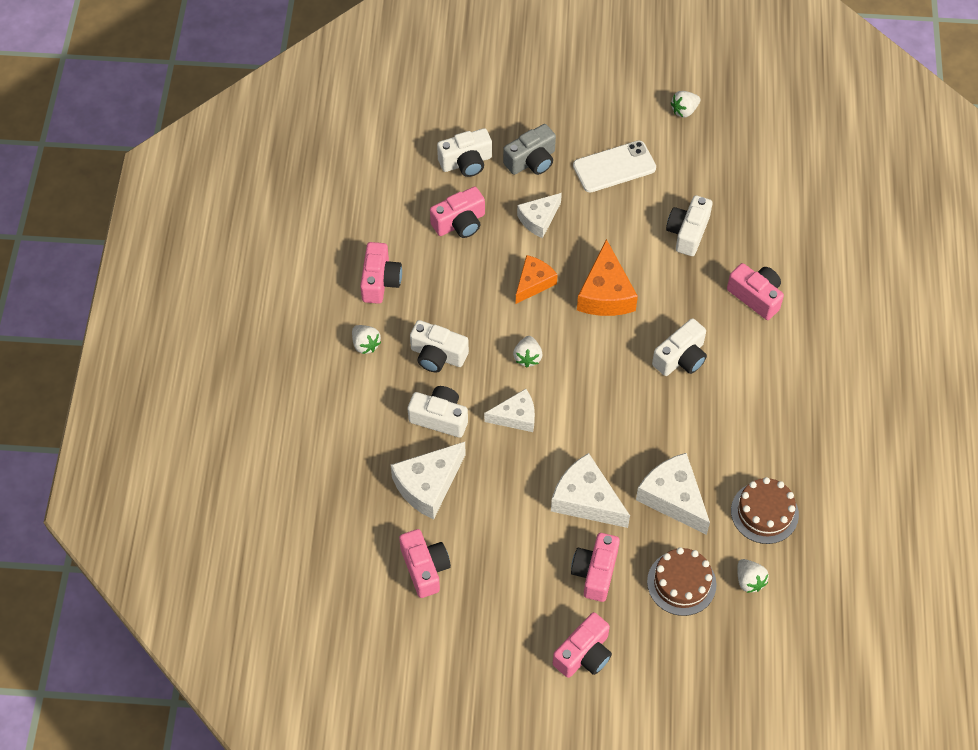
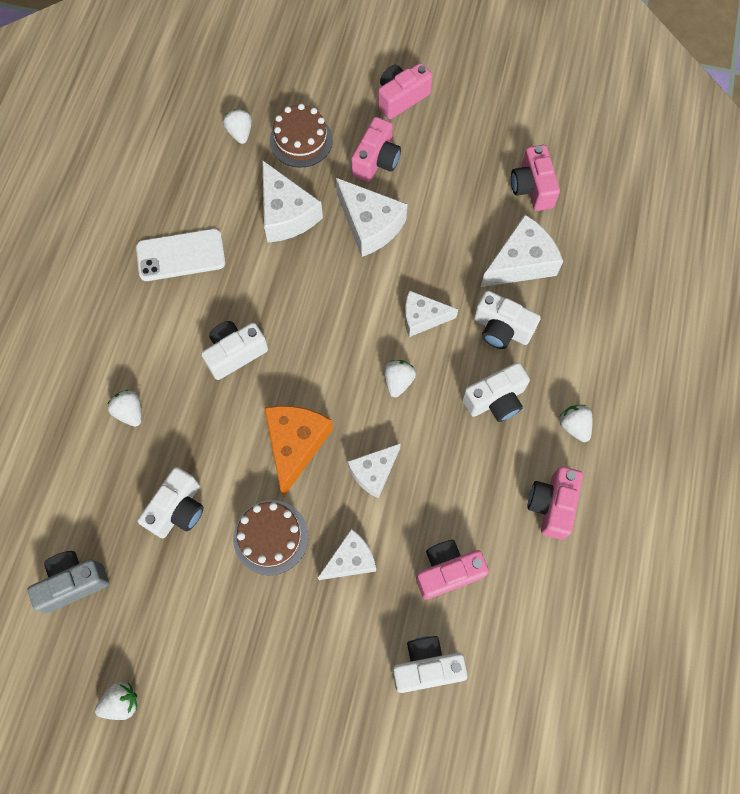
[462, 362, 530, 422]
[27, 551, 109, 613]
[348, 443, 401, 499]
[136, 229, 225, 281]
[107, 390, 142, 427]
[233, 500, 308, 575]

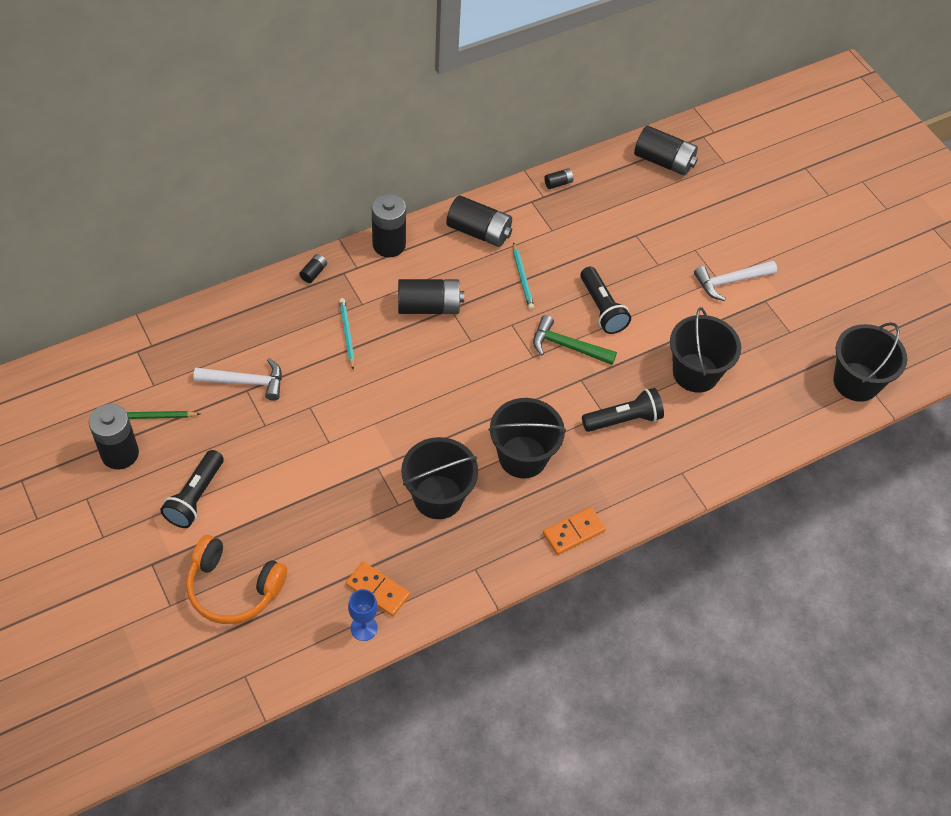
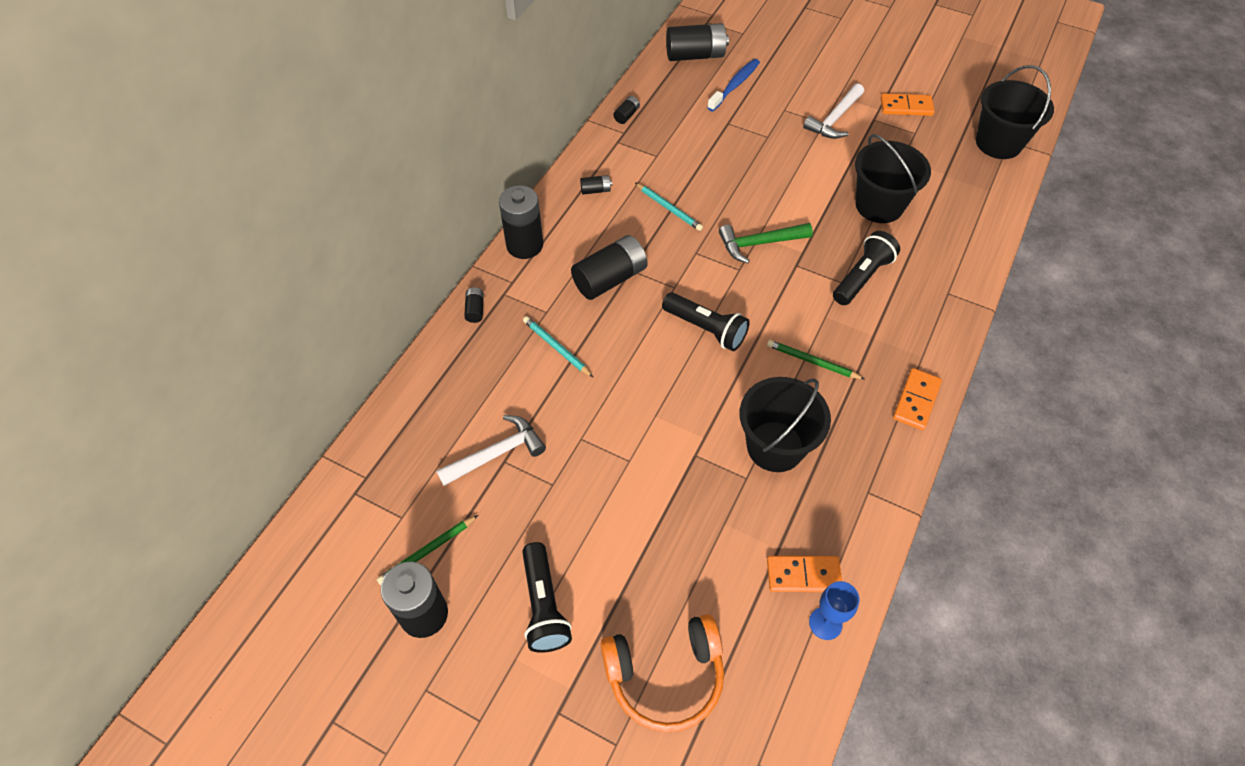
[580, 175, 612, 194]
[767, 340, 864, 379]
[662, 292, 750, 351]
[707, 59, 760, 111]
[881, 93, 935, 116]

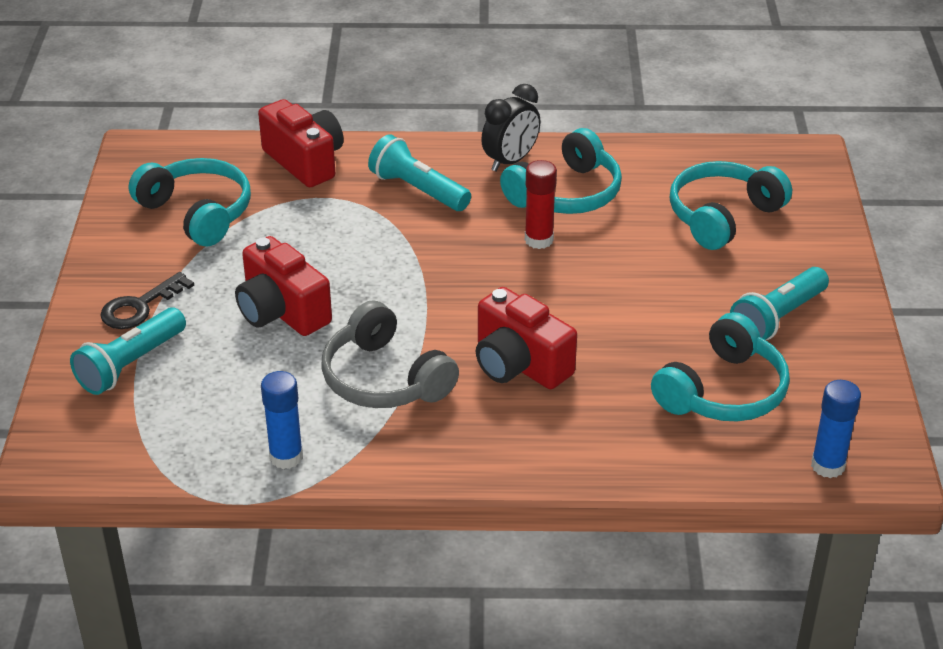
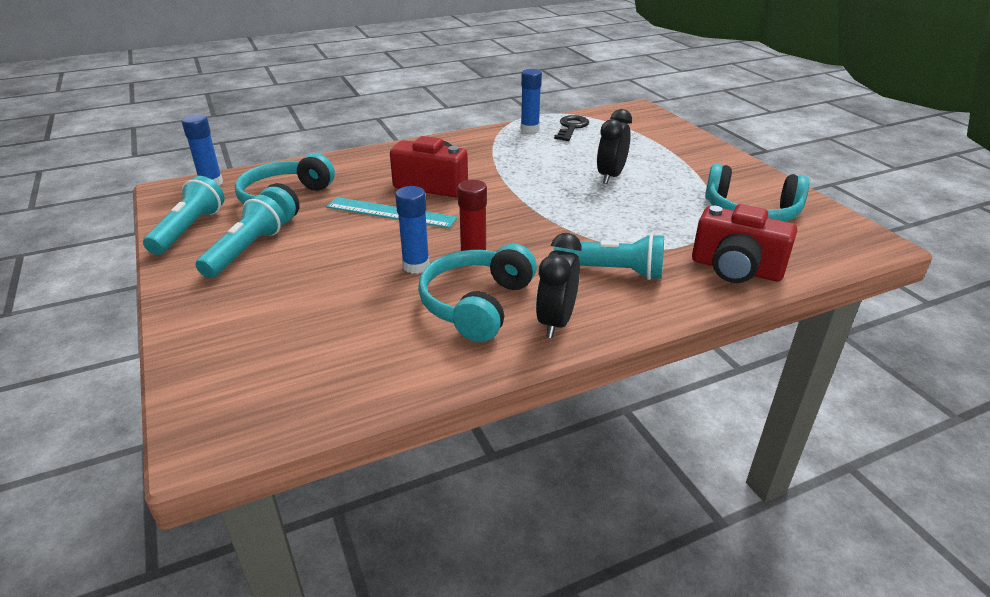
[143, 176, 225, 255]
[554, 115, 589, 141]
[597, 109, 632, 184]
[321, 300, 459, 408] (first image)
[670, 161, 792, 250] (first image)
[326, 197, 458, 228]
[395, 186, 430, 274]

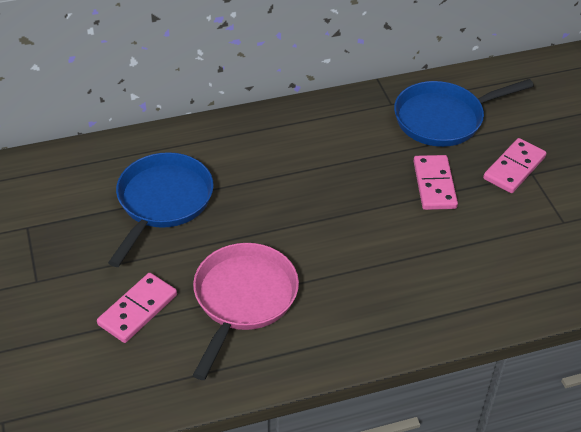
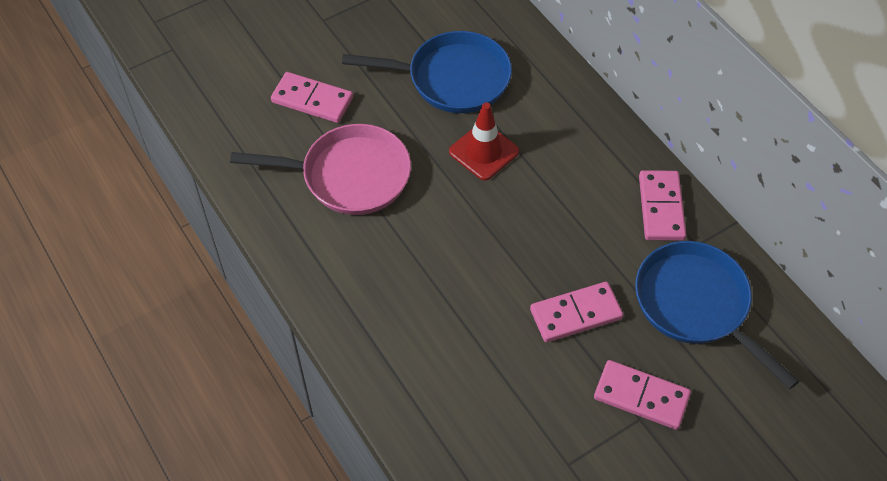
[449, 102, 519, 180]
[639, 170, 686, 241]

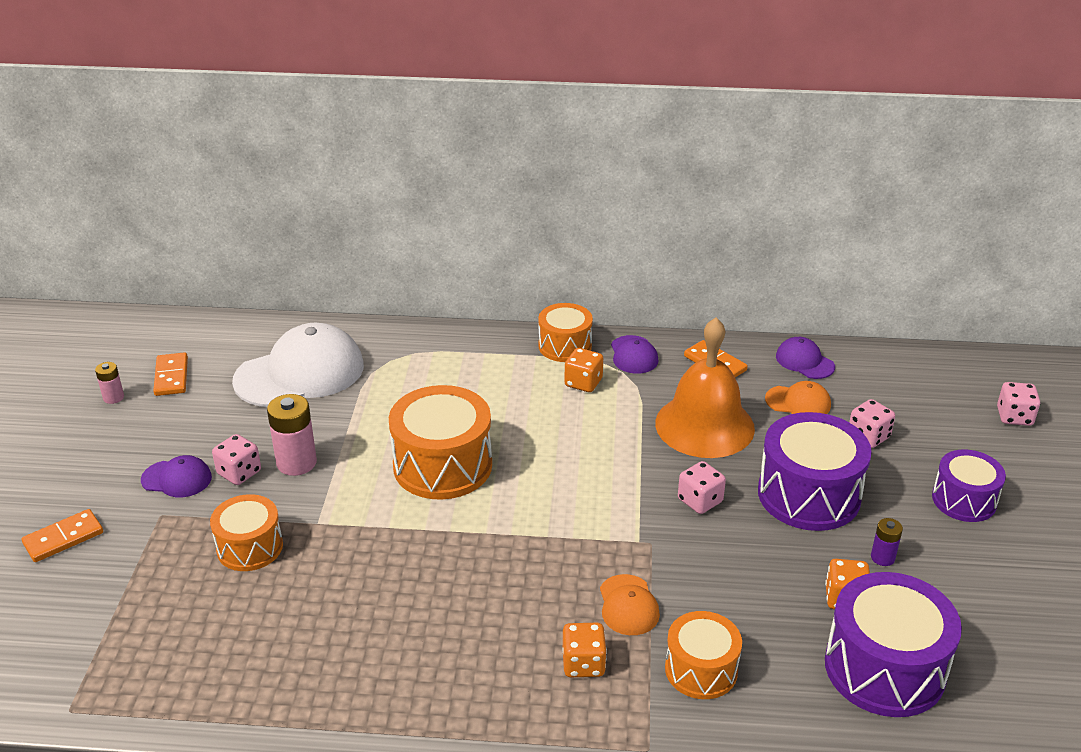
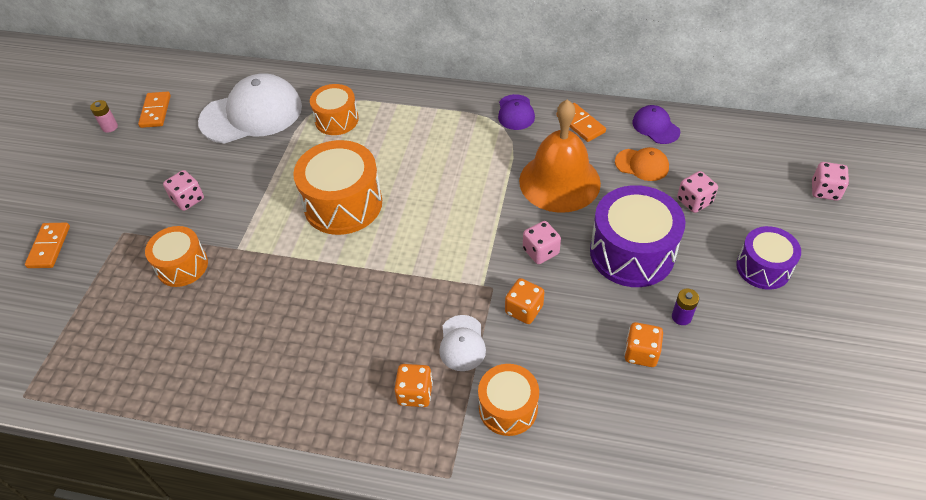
[25, 222, 70, 268]
[141, 455, 212, 497] (first image)
[267, 394, 317, 476] (first image)
[310, 84, 359, 135]
[505, 278, 544, 324]
[439, 315, 486, 371]
[825, 572, 962, 717] (first image)

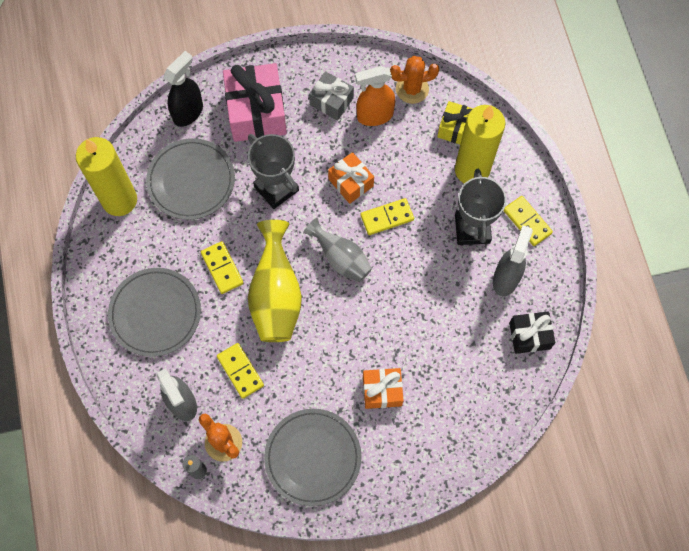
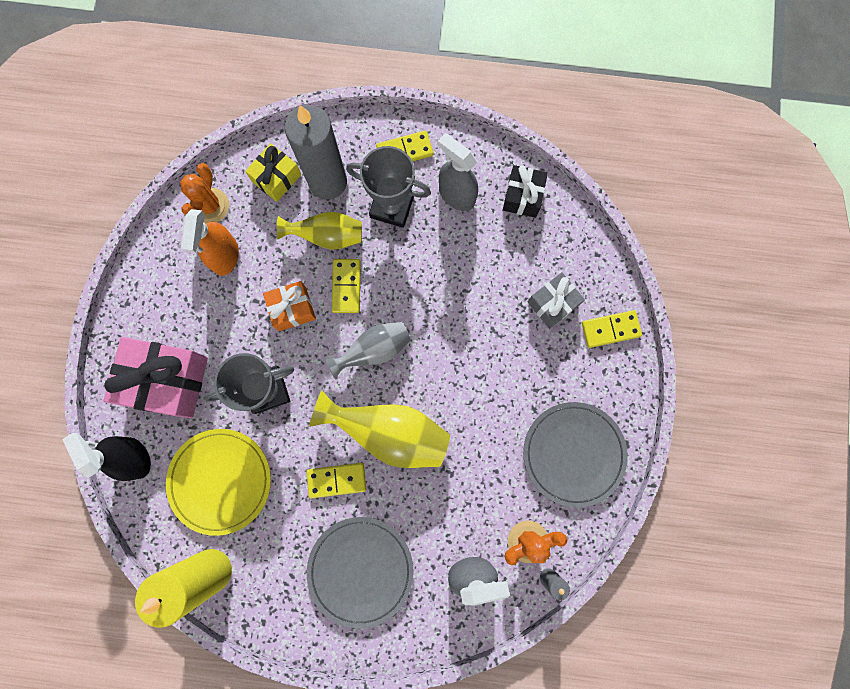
[166, 429, 271, 536]
[582, 310, 642, 348]
[527, 272, 585, 329]
[363, 368, 404, 409] (first image)
[285, 105, 347, 199]
[277, 212, 362, 250]

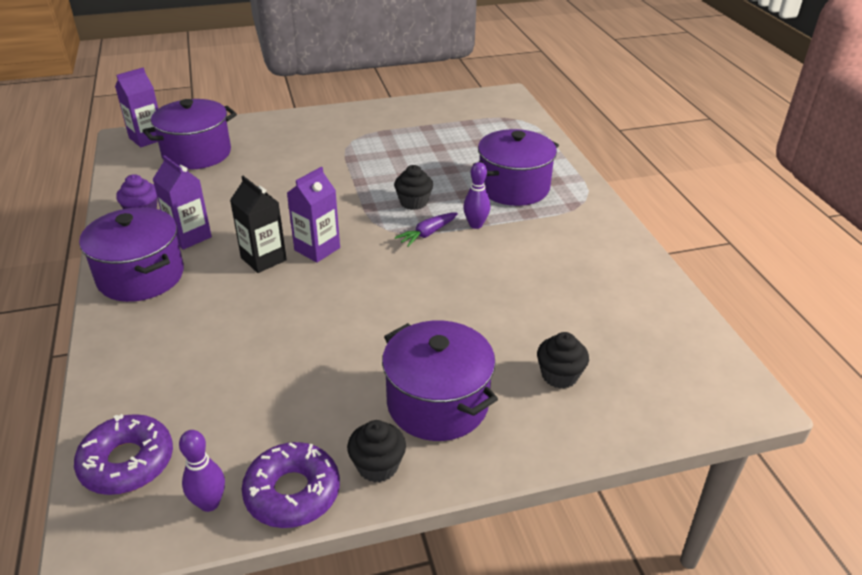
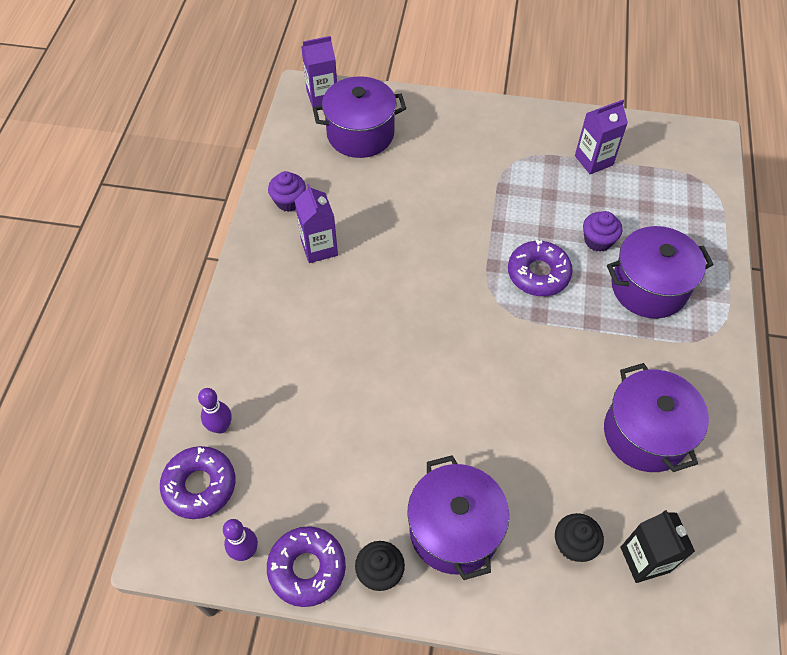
[604, 363, 709, 472]
[620, 510, 695, 583]
[575, 100, 628, 174]
[508, 240, 573, 296]
[395, 213, 458, 247] (first image)
[198, 388, 232, 433]
[583, 211, 622, 252]

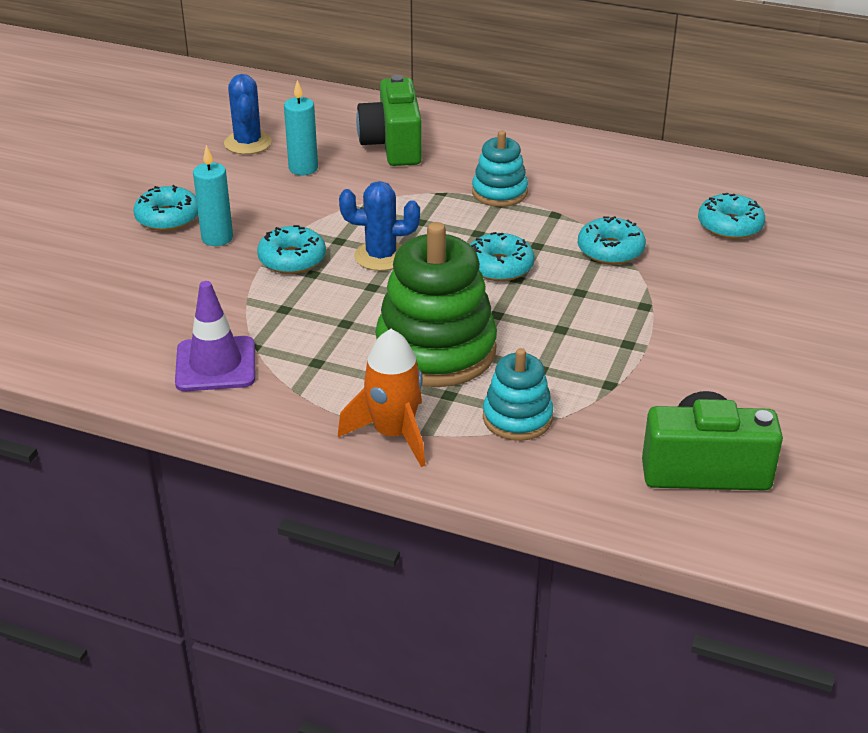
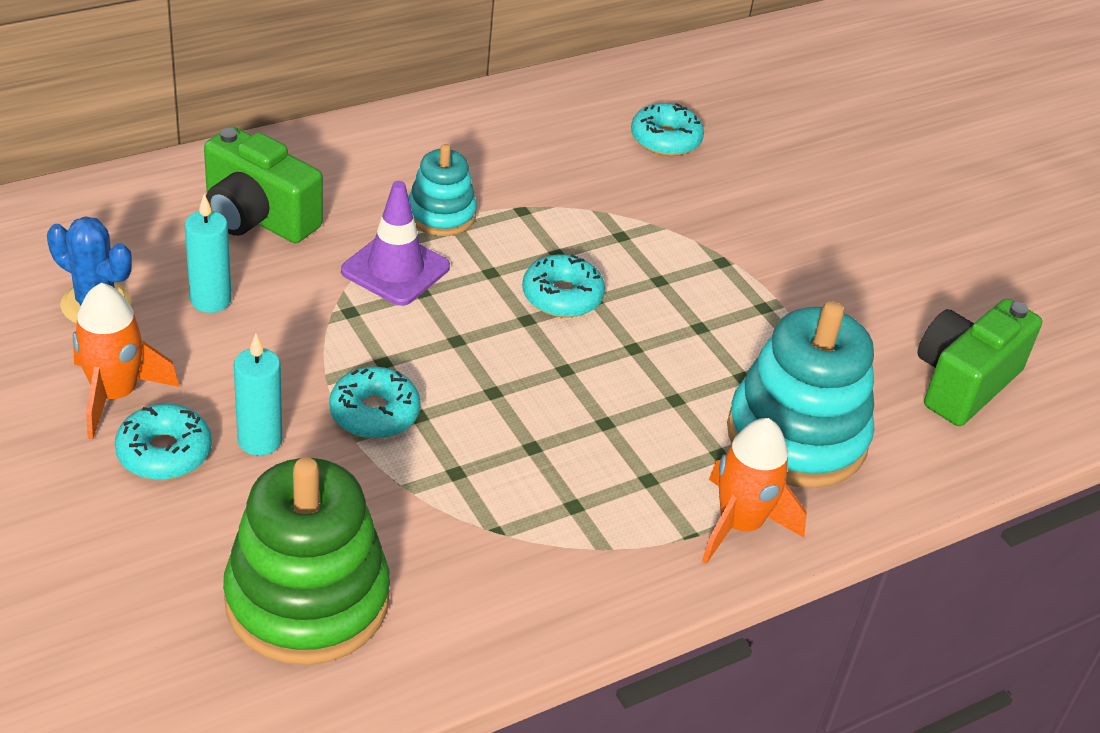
[341, 181, 450, 306]
[339, 181, 420, 271] (first image)
[223, 457, 390, 665]
[727, 301, 874, 488]
[578, 216, 646, 265] (first image)
[73, 283, 179, 439]

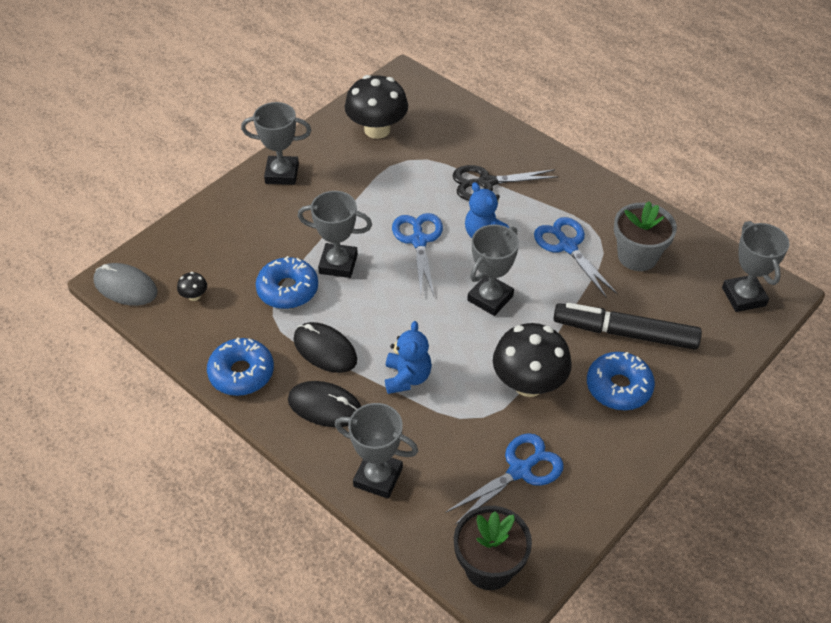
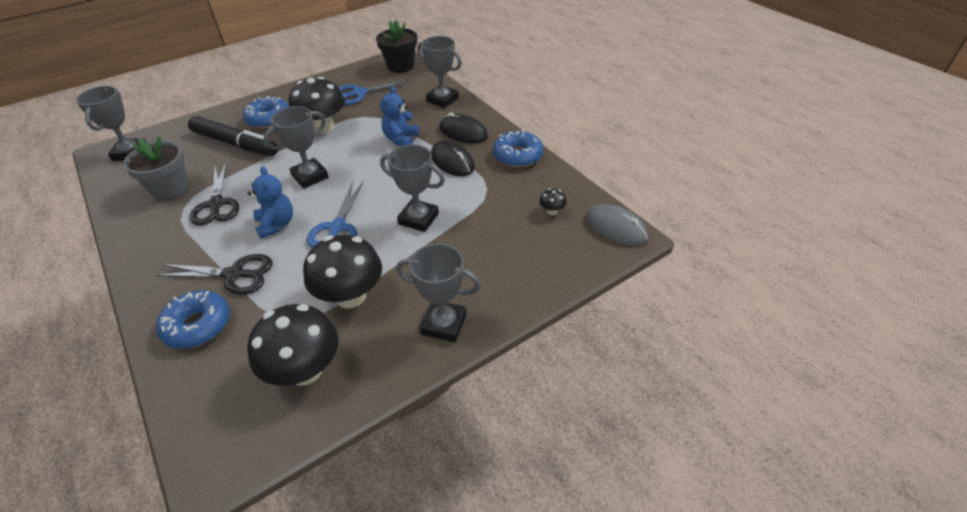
[156, 290, 230, 349]
[190, 162, 239, 226]
[303, 235, 382, 309]

